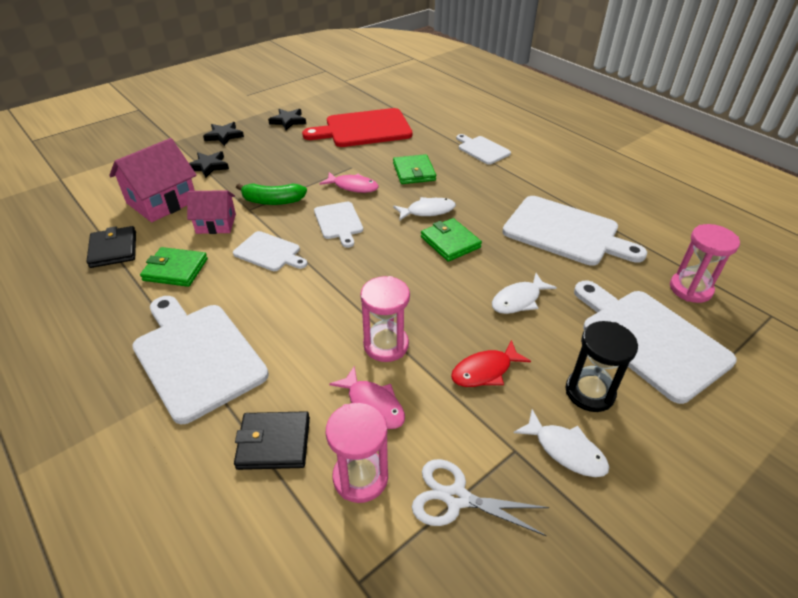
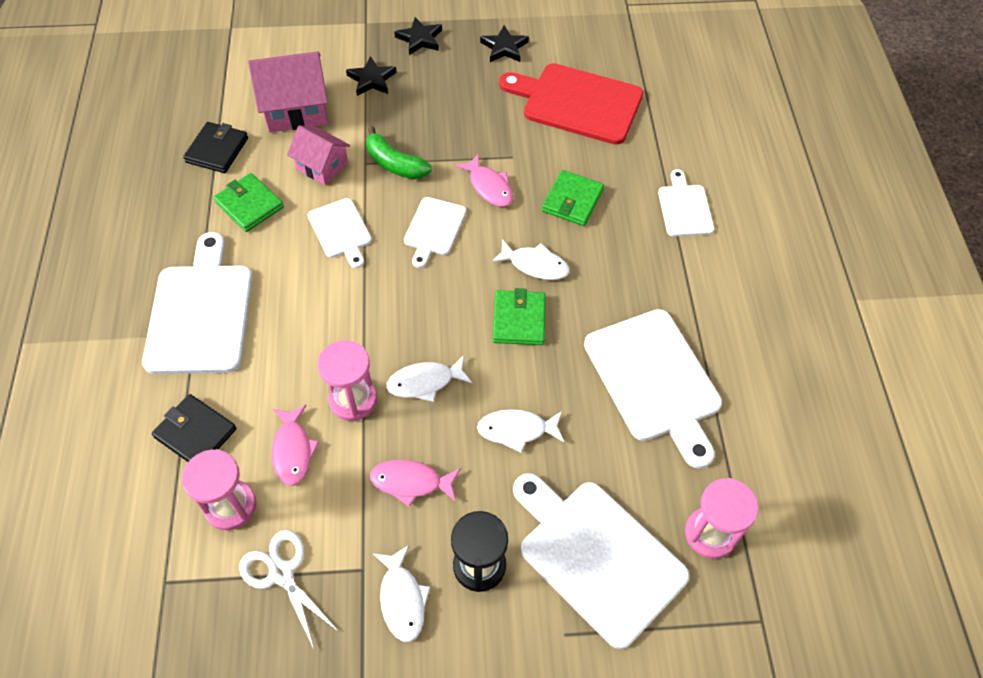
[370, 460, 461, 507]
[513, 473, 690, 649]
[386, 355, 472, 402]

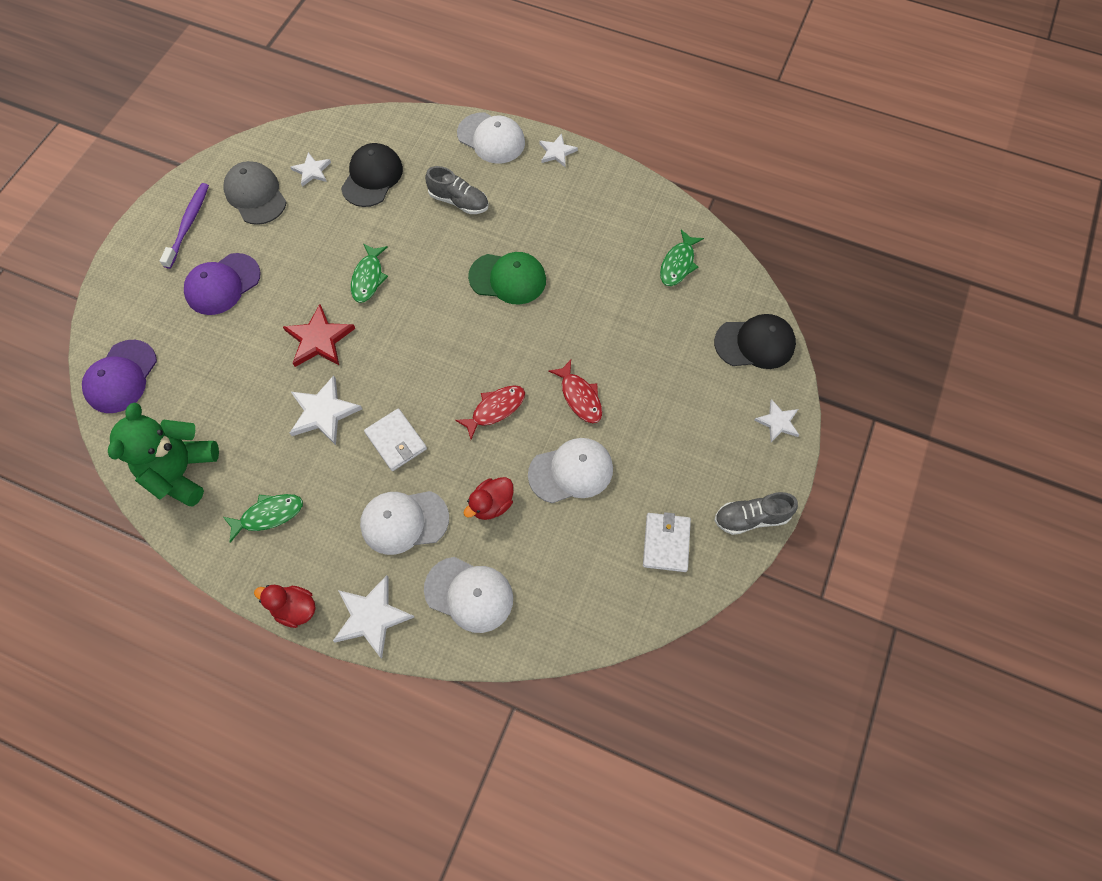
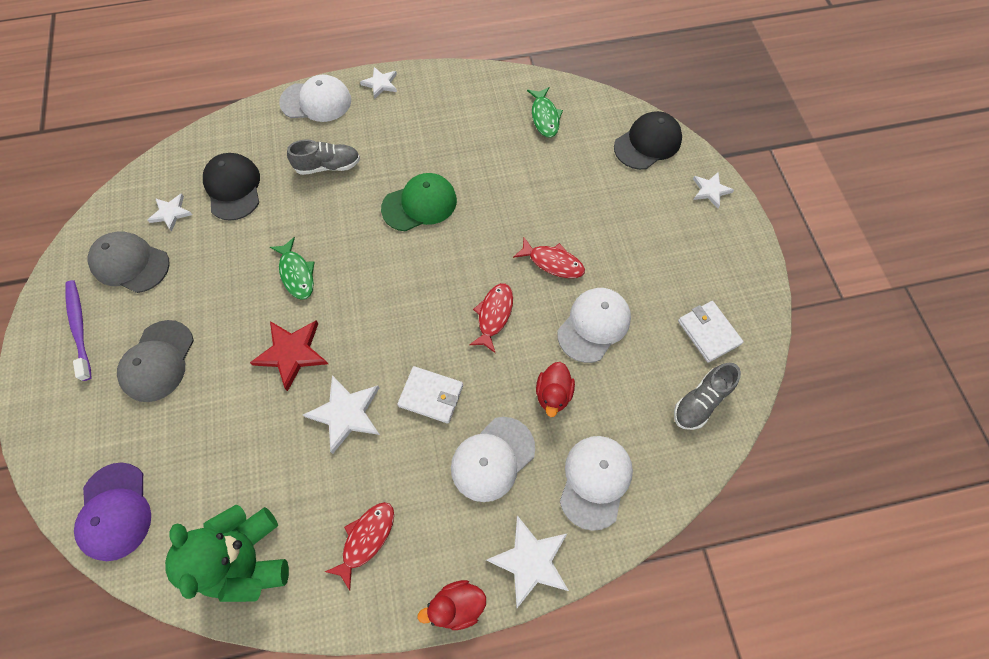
[117, 320, 194, 402]
[325, 502, 394, 591]
[560, 436, 633, 531]
[674, 363, 741, 430]

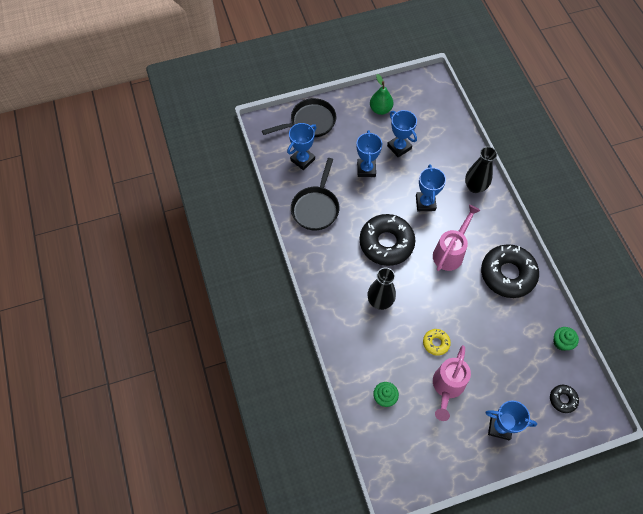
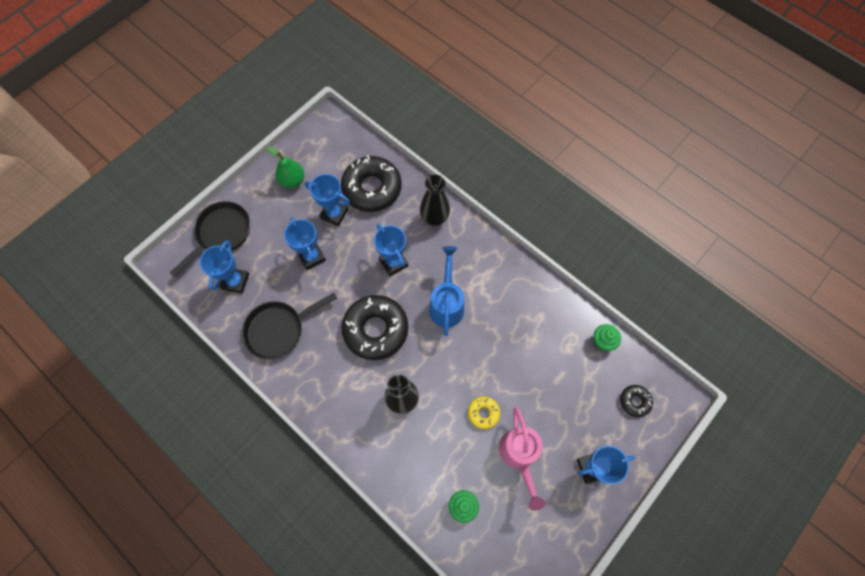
[242, 293, 337, 359]
[429, 246, 464, 336]
[341, 155, 402, 212]

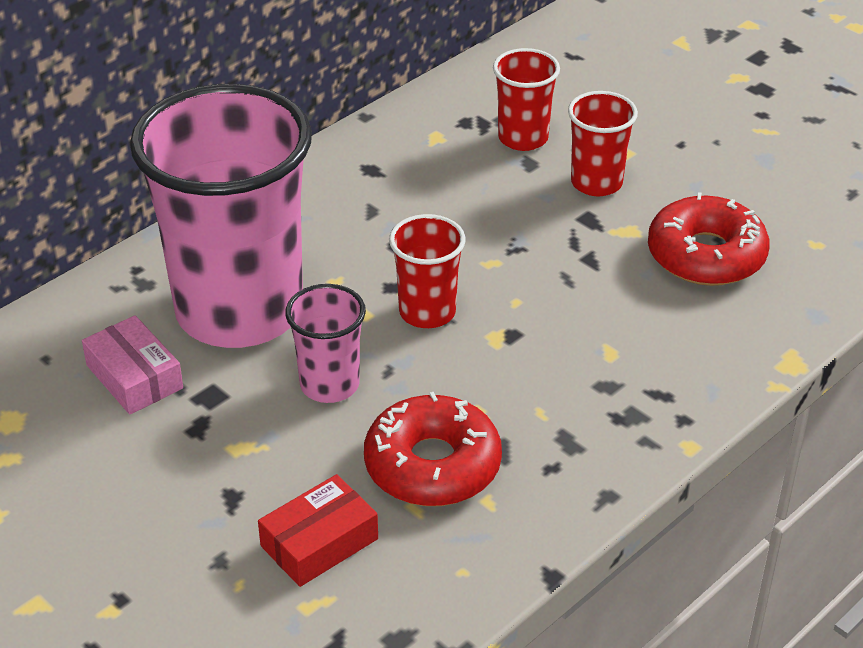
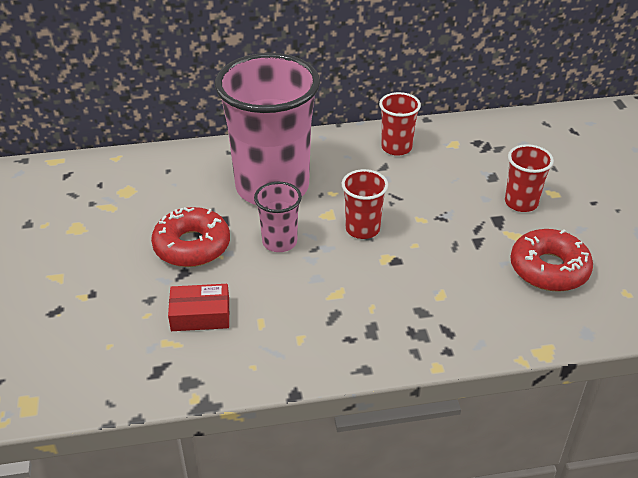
[82, 315, 183, 415] (first image)
[151, 207, 230, 267]
[379, 92, 421, 156]

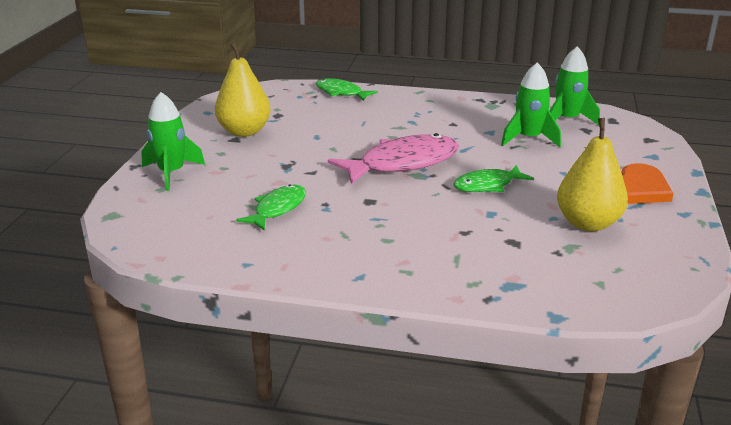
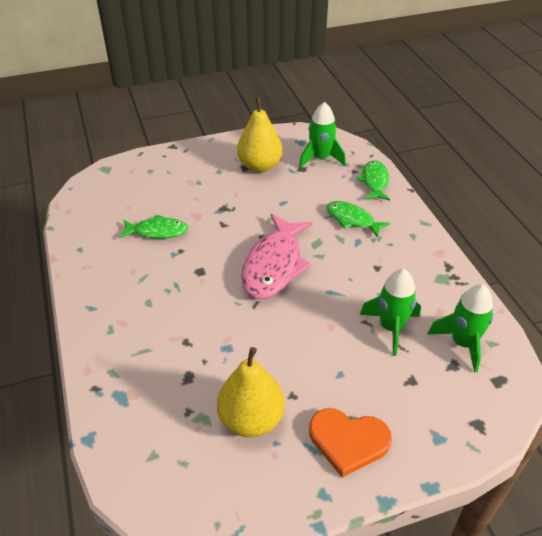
[299, 102, 346, 168]
[241, 214, 313, 299]
[327, 201, 390, 238]

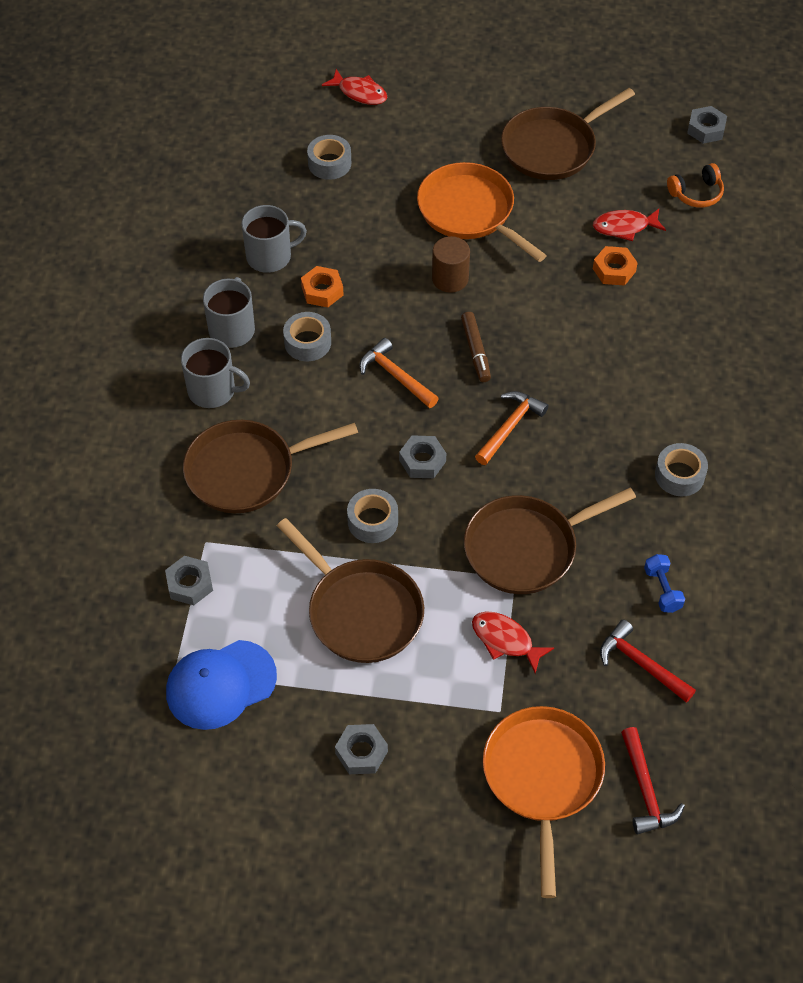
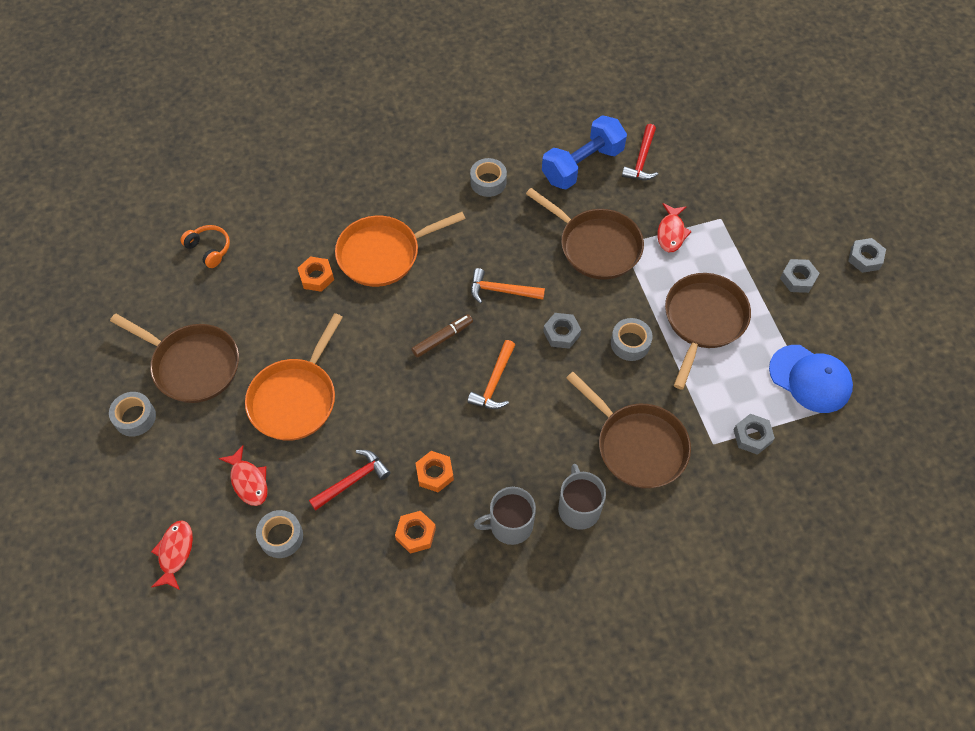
[395, 511, 436, 554]
[109, 392, 156, 437]
[432, 236, 470, 293] (first image)
[335, 212, 466, 287]
[218, 445, 268, 506]
[309, 450, 390, 511]
[542, 115, 627, 189]
[848, 238, 886, 273]

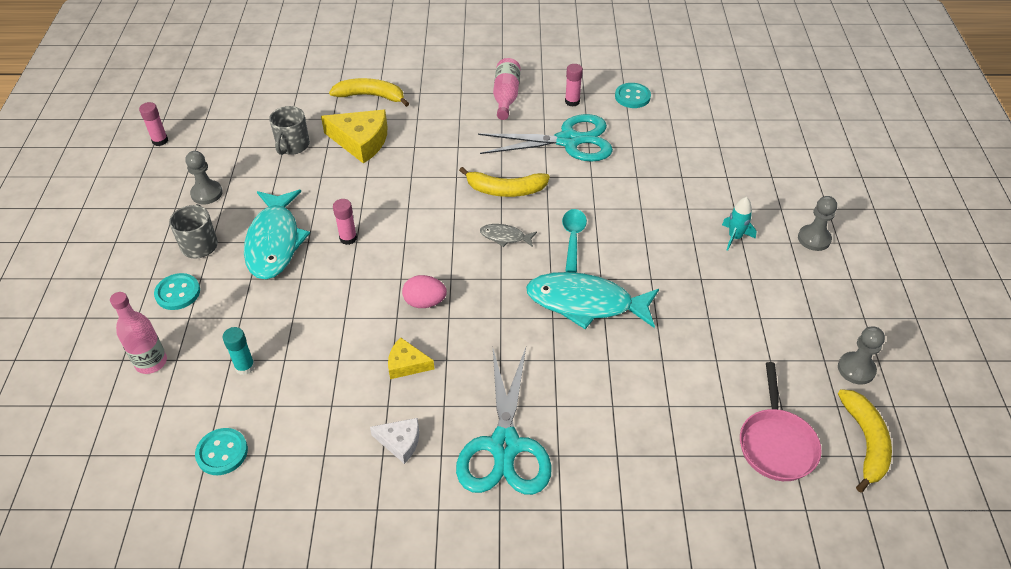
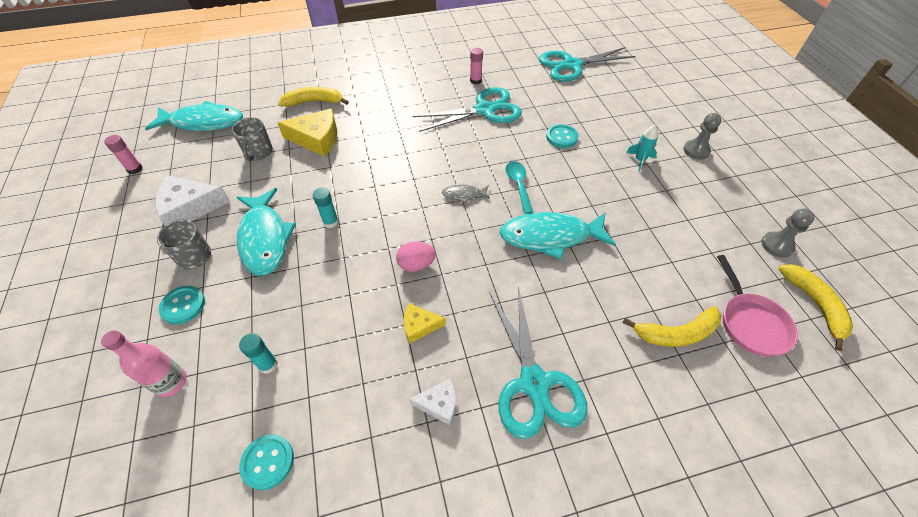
[155, 176, 231, 226]
[313, 188, 339, 228]
[622, 306, 721, 347]
[493, 58, 521, 120] (first image)
[546, 124, 579, 148]
[145, 101, 243, 131]
[539, 47, 636, 82]

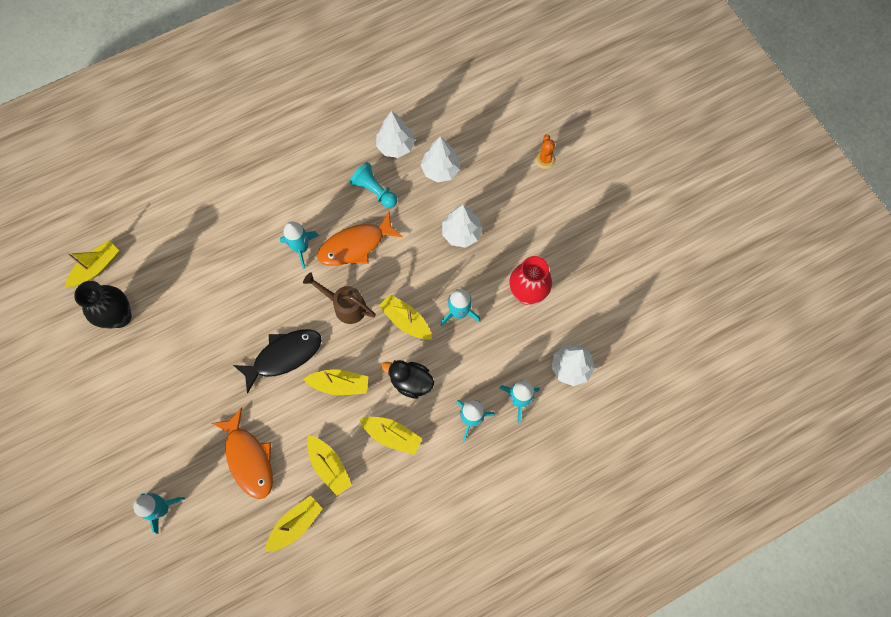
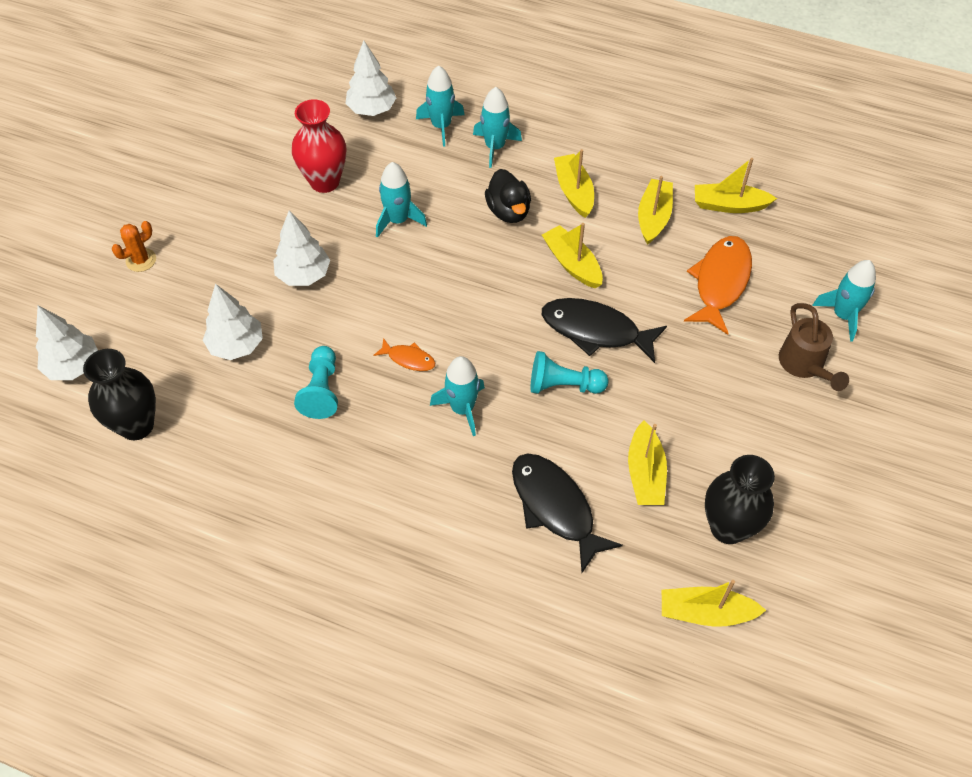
[779, 303, 849, 391]
[373, 338, 435, 371]
[35, 306, 98, 380]
[628, 421, 667, 505]
[83, 349, 156, 440]
[512, 453, 623, 573]
[531, 351, 608, 394]

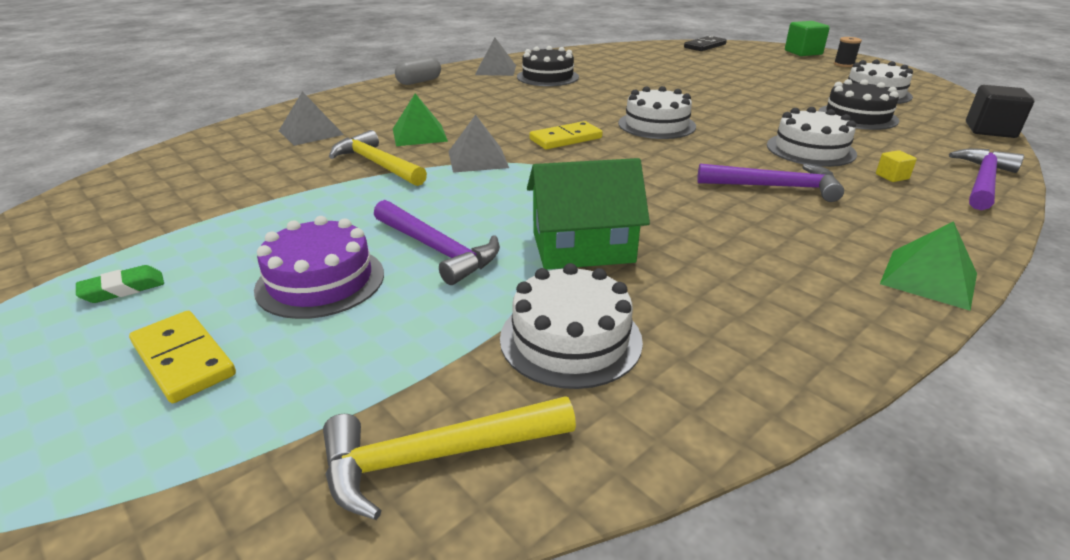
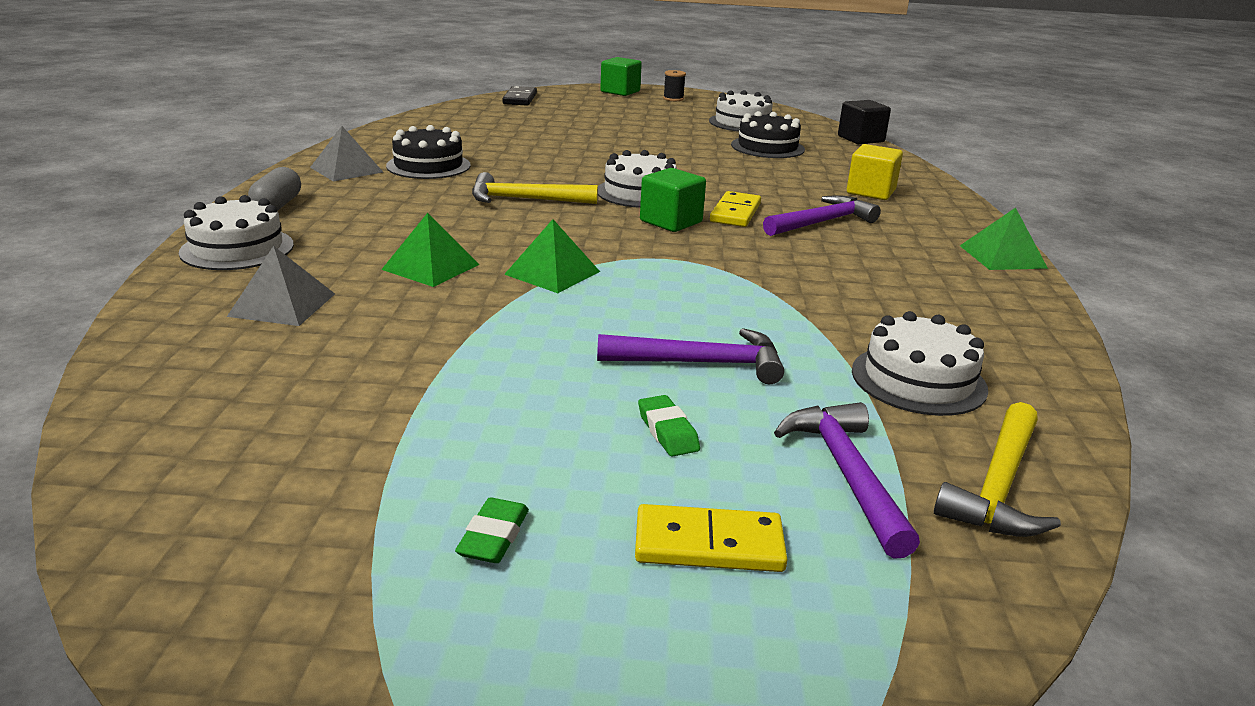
[638, 395, 700, 457]
[472, 172, 598, 204]
[504, 219, 600, 293]
[527, 158, 650, 269] (first image)
[710, 191, 761, 227]
[179, 195, 294, 270]
[847, 144, 903, 200]
[774, 402, 920, 559]
[640, 168, 706, 232]

